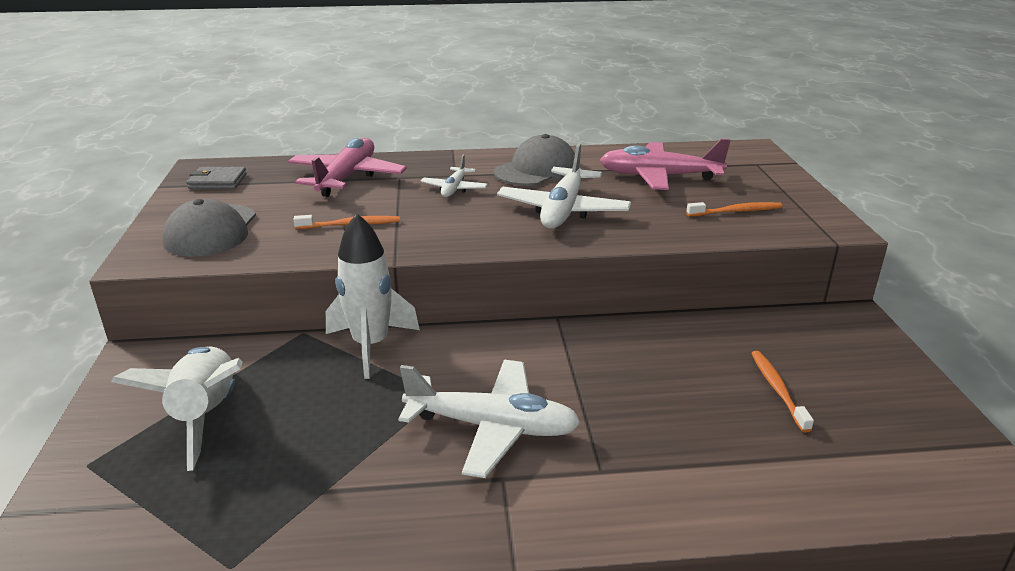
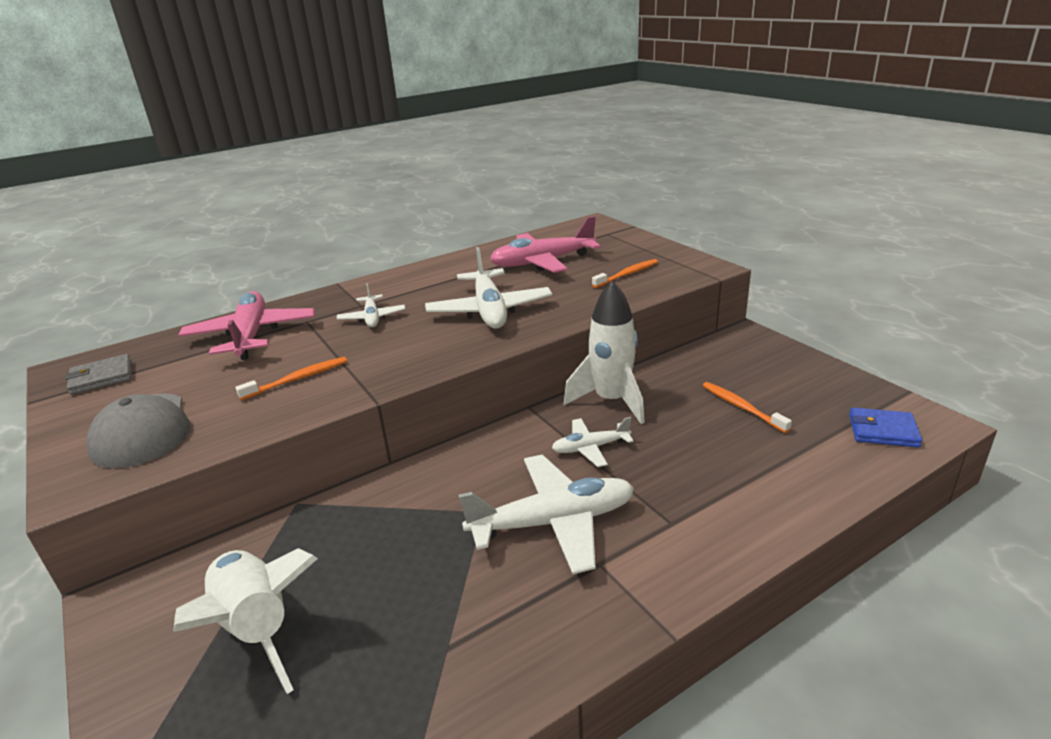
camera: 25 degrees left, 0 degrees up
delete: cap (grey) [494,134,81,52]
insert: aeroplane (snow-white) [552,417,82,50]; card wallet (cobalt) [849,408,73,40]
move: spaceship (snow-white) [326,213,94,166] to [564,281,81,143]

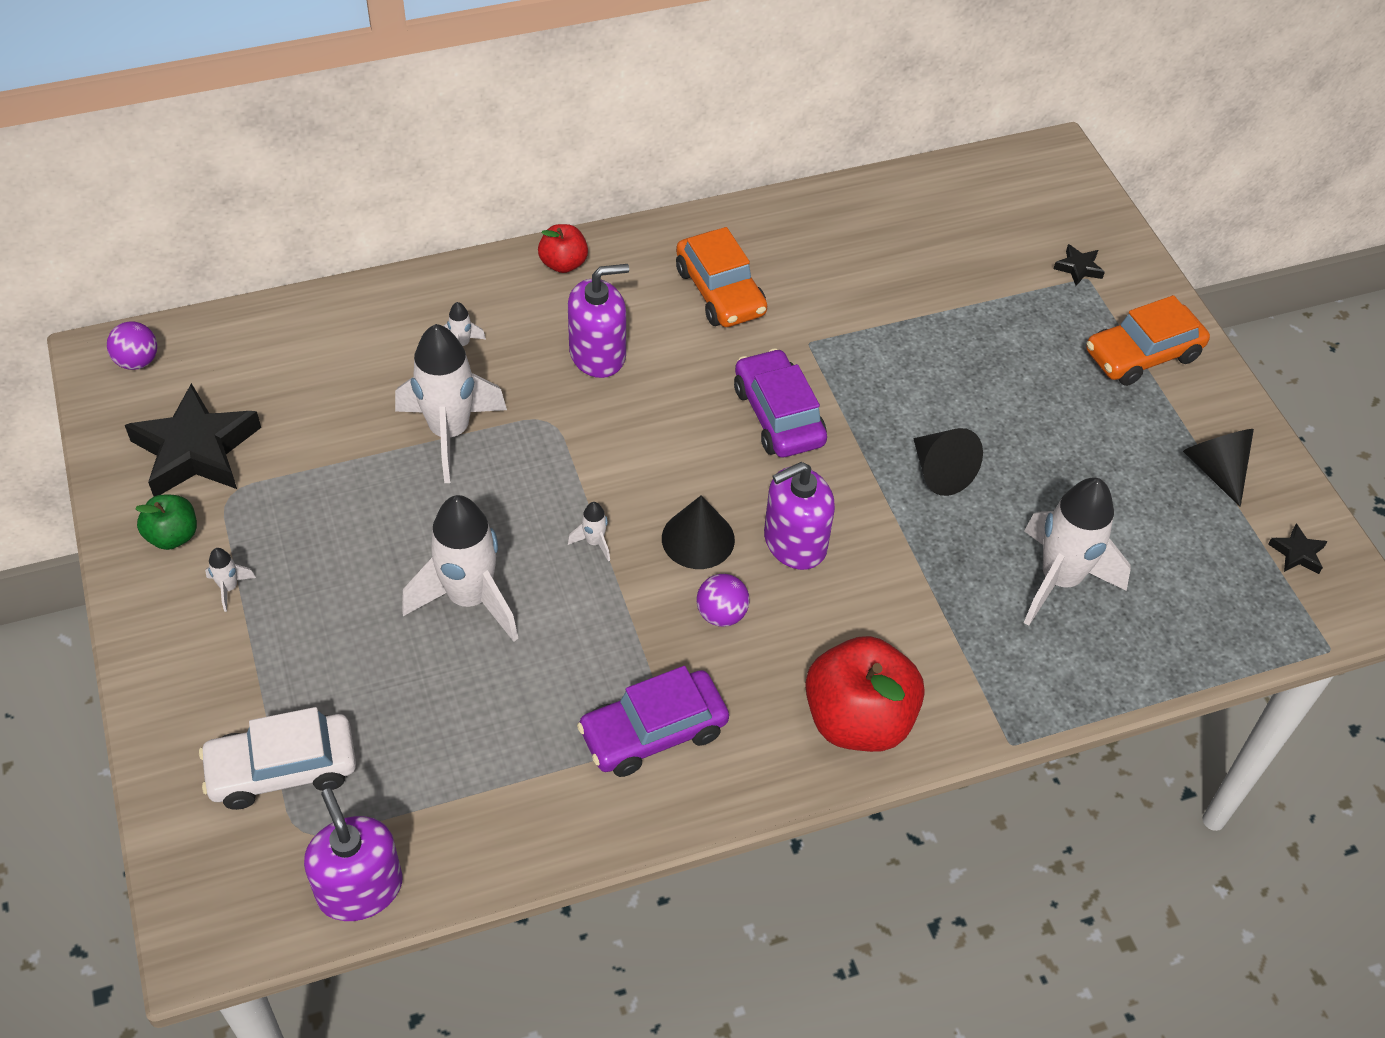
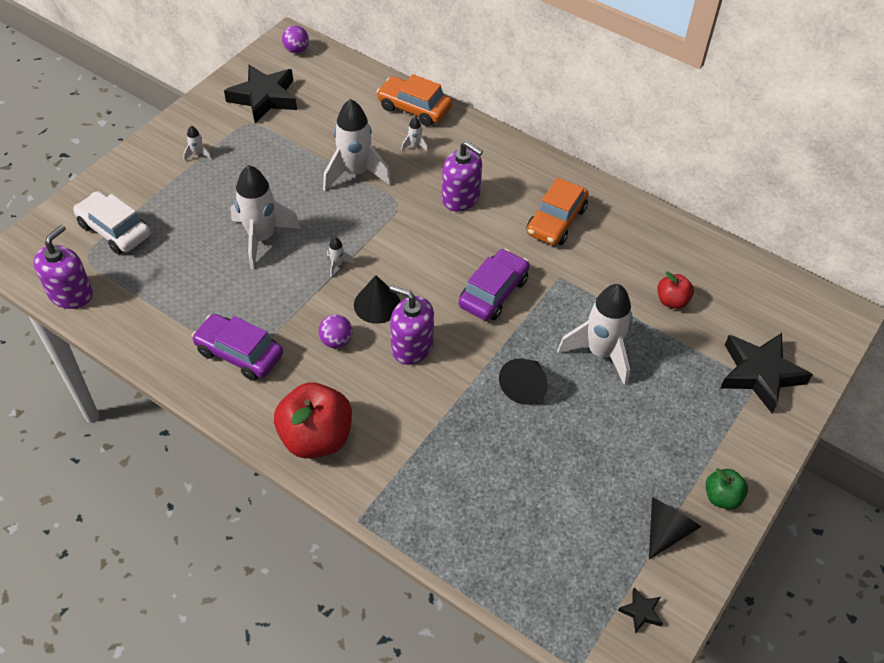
camera: 55 degrees right, 0 degrees up
move: toy apple (green) [135,495,62,55] to [706,468,42,41]; toy apple (red) [538,224,50,49] to [657,271,37,38]; spaceship (snow-white) [1024,478,107,148] to [557,284,76,102]; automobile (orange) [1086,295,124,91] to [377,74,75,52]
resize: five-pointed star (ebony) [1053,244,52,42] = [720,333,93,80] x2.33

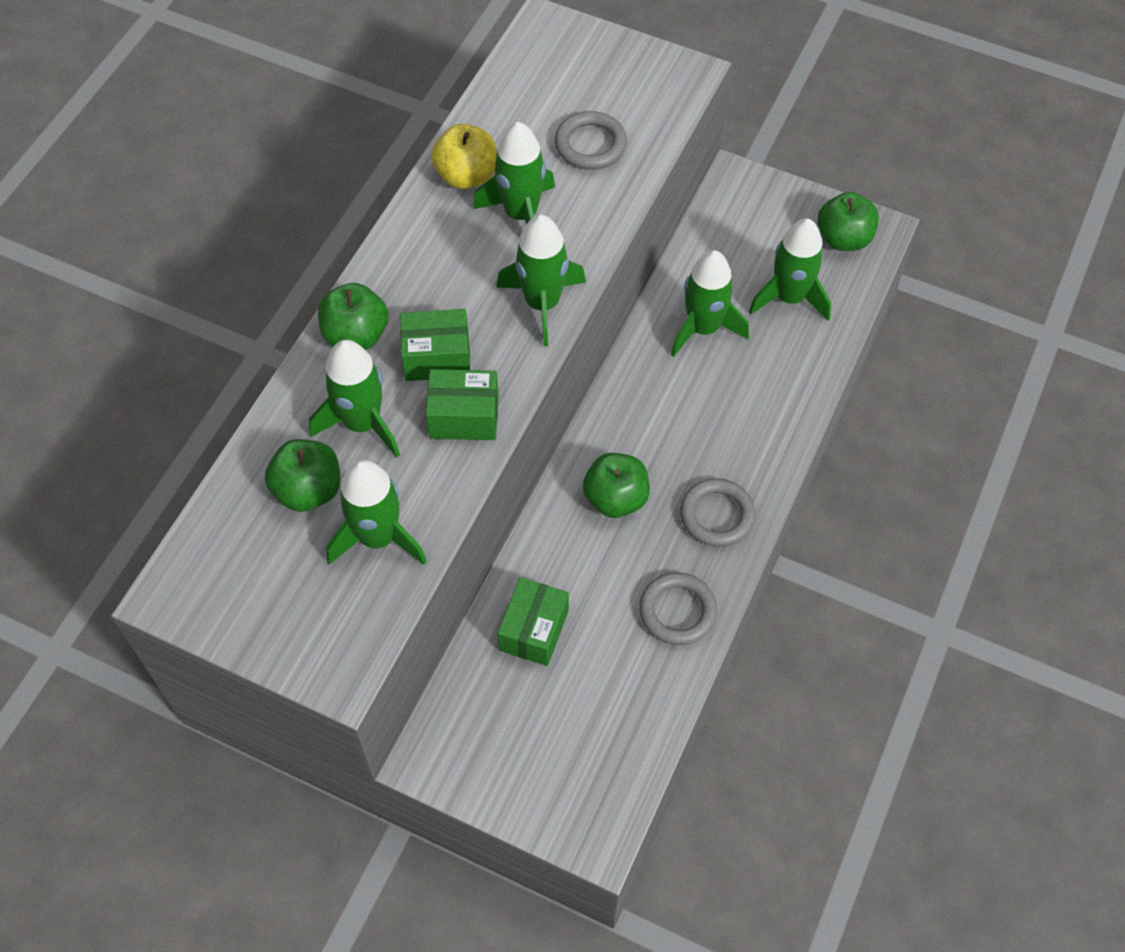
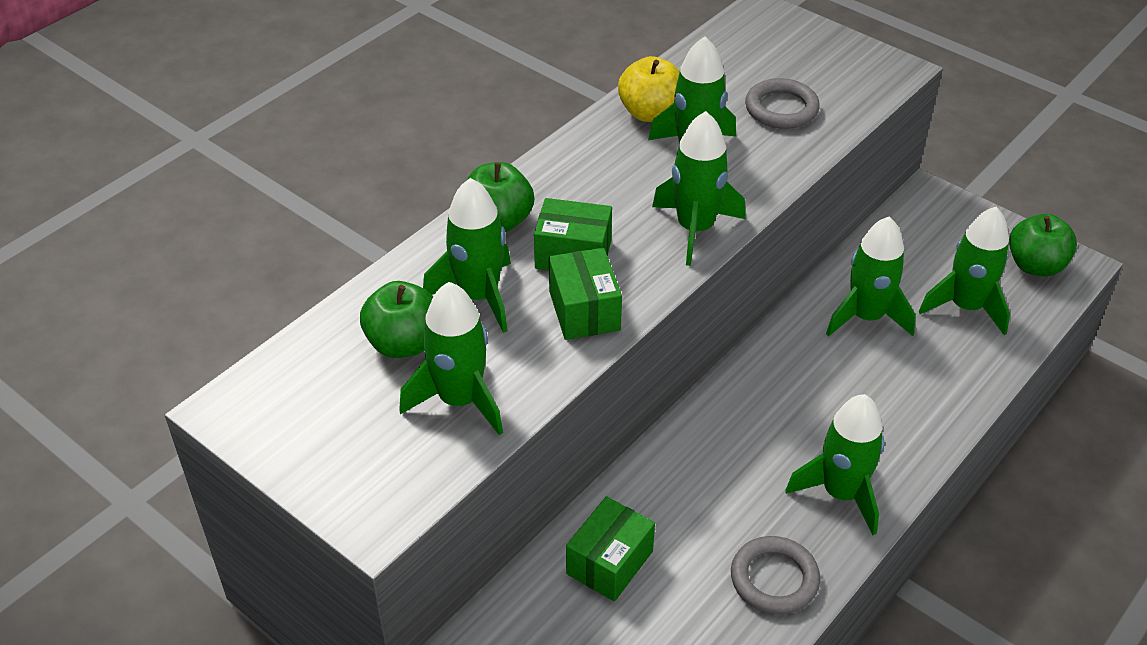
camera: 15 degrees right, 15 degrees down
delete: toy apple (green) [583,453,67,65]
replace: hoop (grey) [680,478,75,69] to spaceship (green) [785,394,99,141]
rotate: box (green) [426,369,73,71] = [549,248,73,92] 60 degrees clockwise

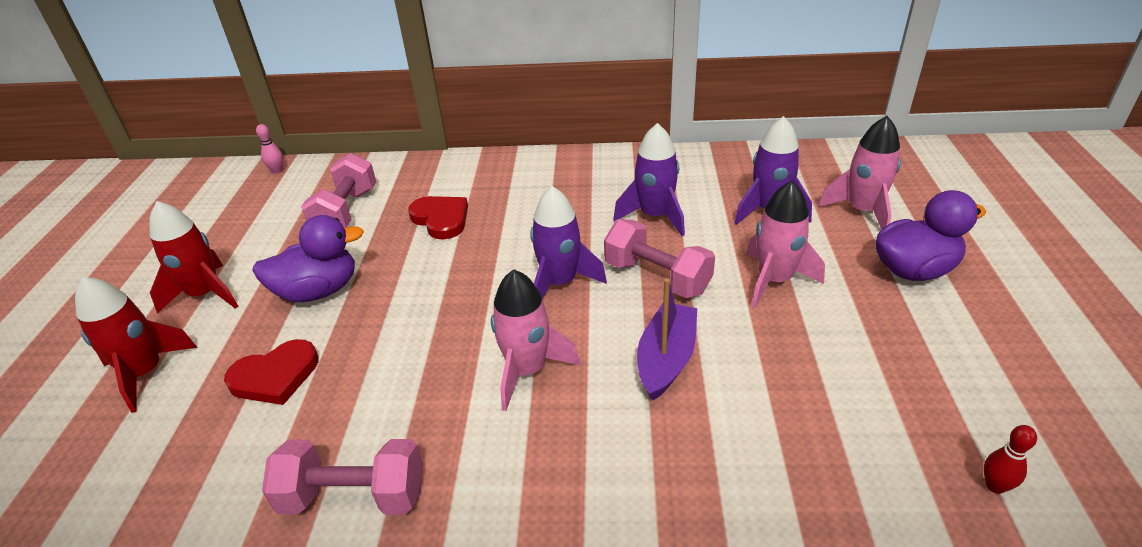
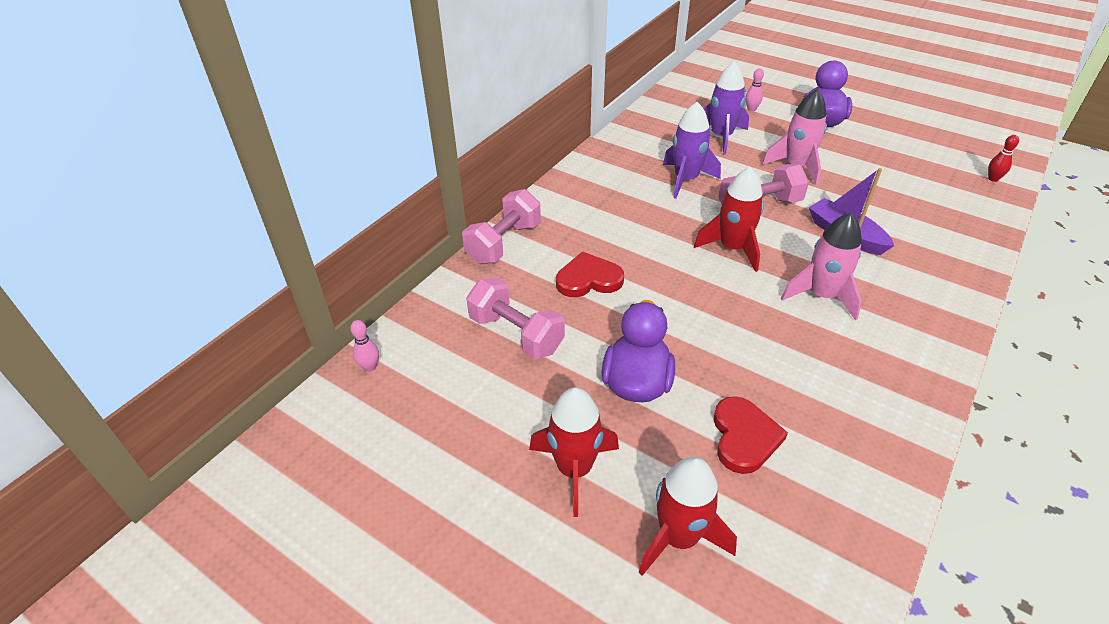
camera: 60 degrees left, 5 degrees up
move: dumbbell (pink) [262,439,161,75] to [462,189,79,75]
replace: spaceship (pink) [818,116,83,113] to skittle (pink) [746,68,18,44]
recolor: spaceship (royal purple) [530,186,77,113] to spaceship (red) [694,167,70,105]

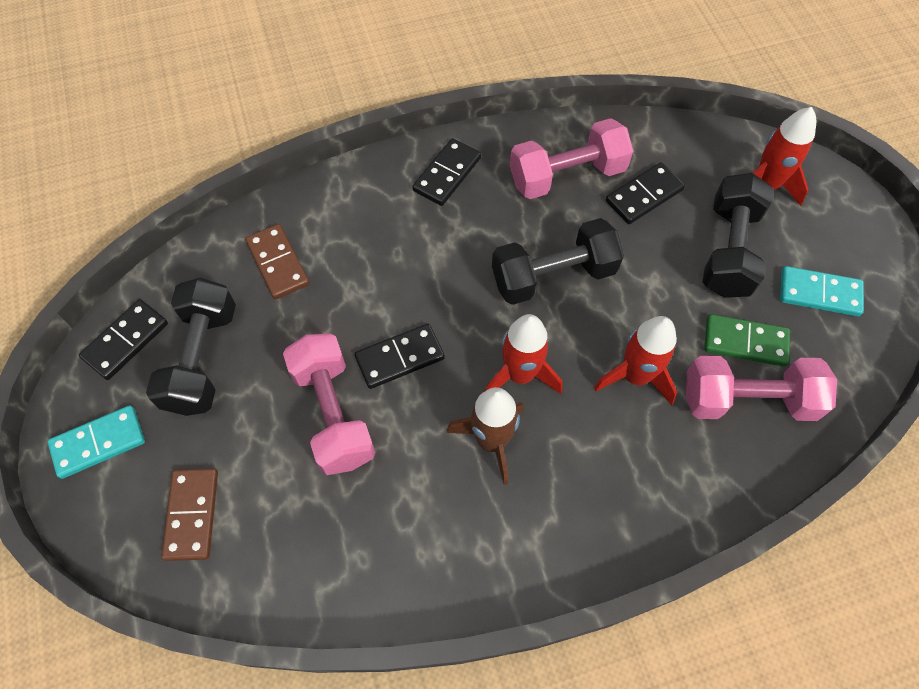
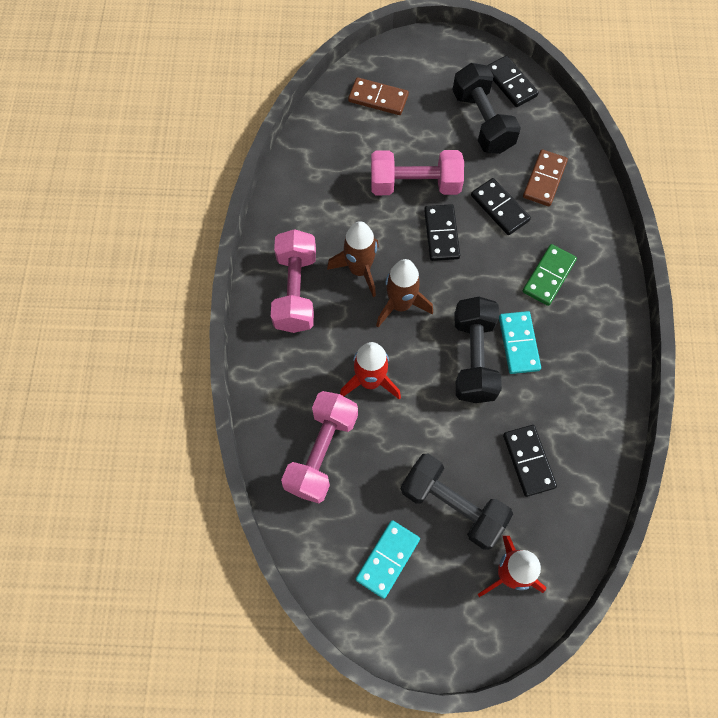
camera: 110 degrees right, 5 degrees up
move: domino piece (teal) [47,405,98,74] to [499,311,42,63]; domino piece (ebony) [412,138,69,68] to [471,178,60,57]; dumbbell (pink) [510,118,123,81] to [271,229,45,104]; domino piece (green) [704,314,86,53] to [523,244,54,62]
recolor: spaceship (red) [485,314,77,80] to spaceship (brown) [376,259,57,68]
rotate: dumbbell (ebony) [146,278,90,138] = [452,63,69,91] 45 degrees clockwise; domino piece (brown) [245,224,65,76] = [523,150,45,56] 60 degrees counterclockwise

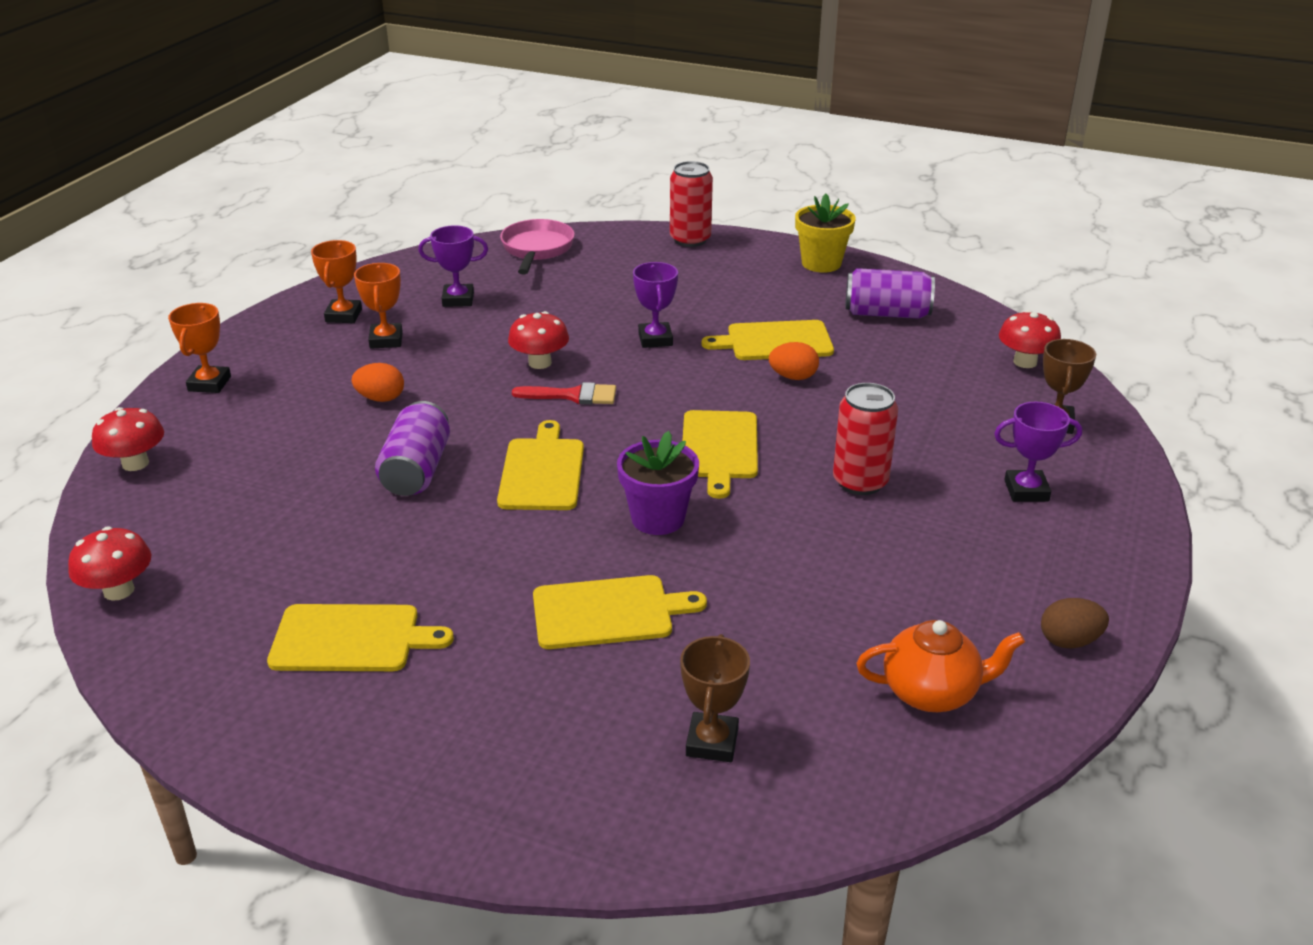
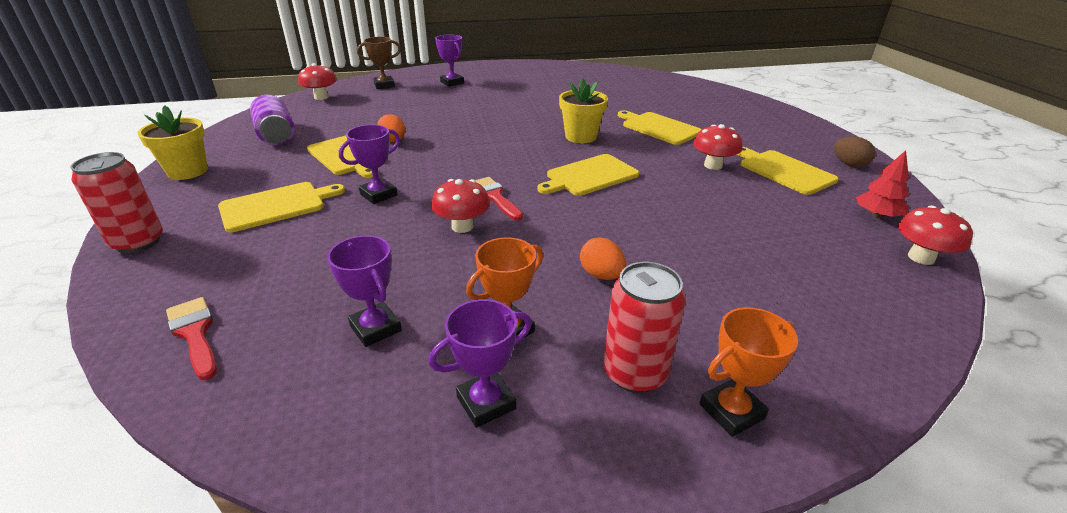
camera: 125 degrees left, 0 degrees up
delete: can (royal purple) [375,401,75,95]; prize cup (brown) [680,634,70,128]; china teapot (orange) [857,620,168,92]
insert: fir tree (red) [856,150,53,68]
move: fungus (red) [92,407,72,64] to [693,124,49,46]; bread board (golden) [682,410,76,89] to [218,182,127,50]; can (red) [833,383,65,112] to [603,262,83,131]; toy egg (brown) [1041,598,68,51] to [834,137,41,30]
replace: skillet (pink) [500,219,75,55] to paint brush (red) [166,297,51,83]
recolor: prize cup (orange) [311,240,51,83] to prize cup (royal purple) [429,299,103,129]; flower pot (royal purple) [617,431,82,104] to flower pot (golden) [559,78,49,65]

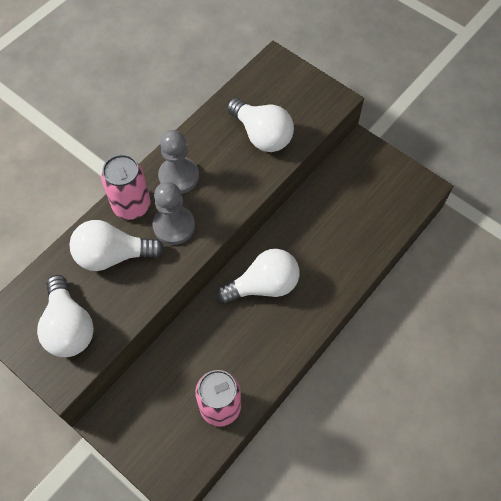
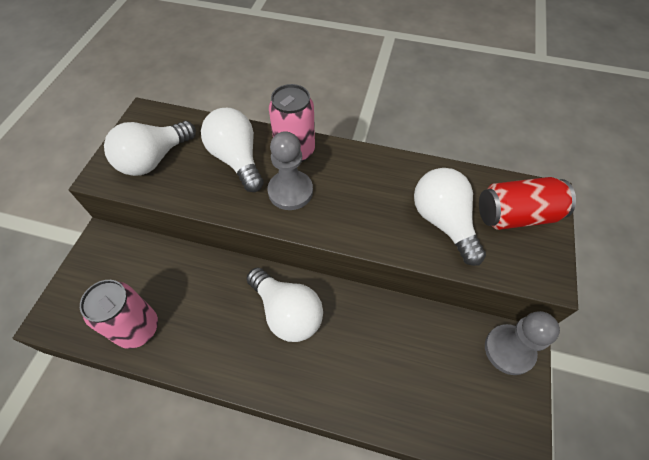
camera: 65 degrees right, 5 degrees down
insert: can (red) [479,177,97,53]
move: game pawn (grey) [158,130,41,64] to [485,311,75,64]
rotate: light bulb (snow-white) [227,98,67,54] = [414,168,72,98] 135 degrees clockwise

